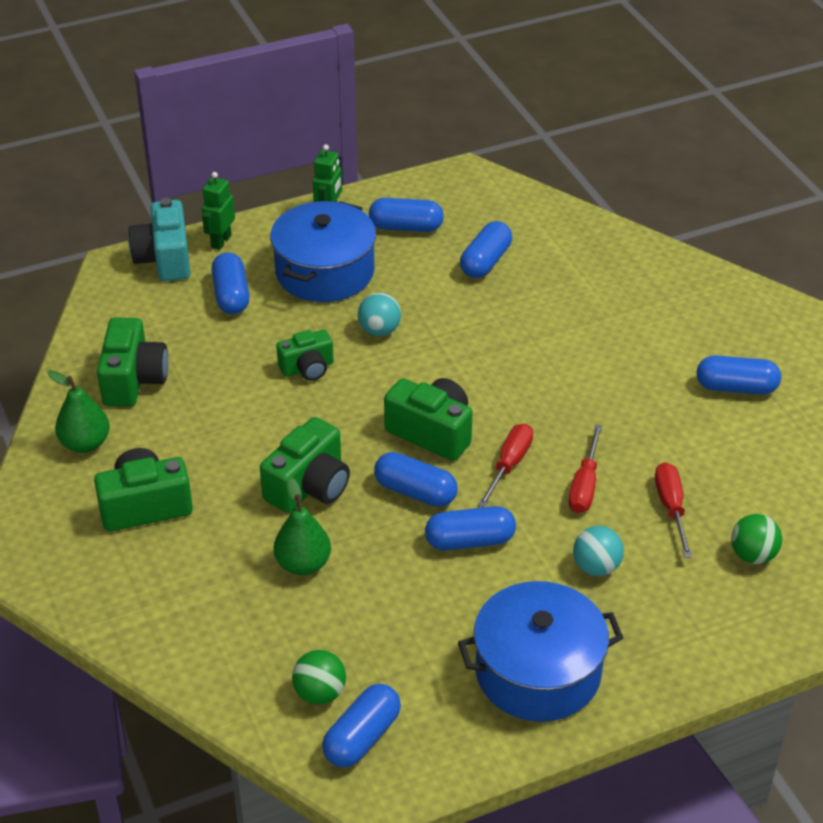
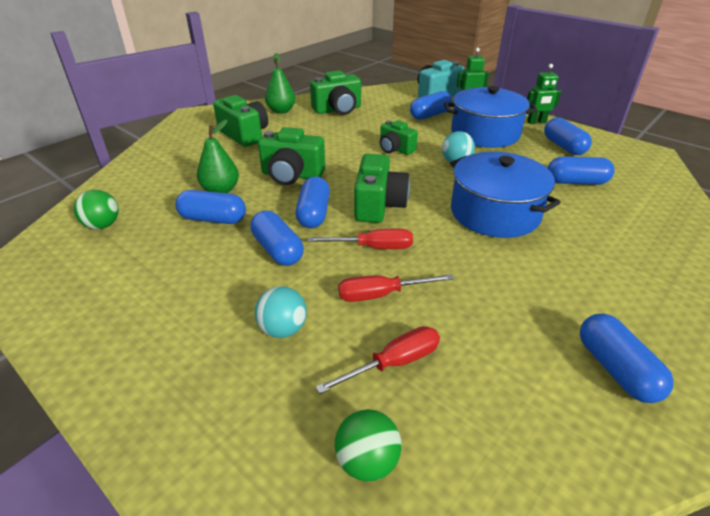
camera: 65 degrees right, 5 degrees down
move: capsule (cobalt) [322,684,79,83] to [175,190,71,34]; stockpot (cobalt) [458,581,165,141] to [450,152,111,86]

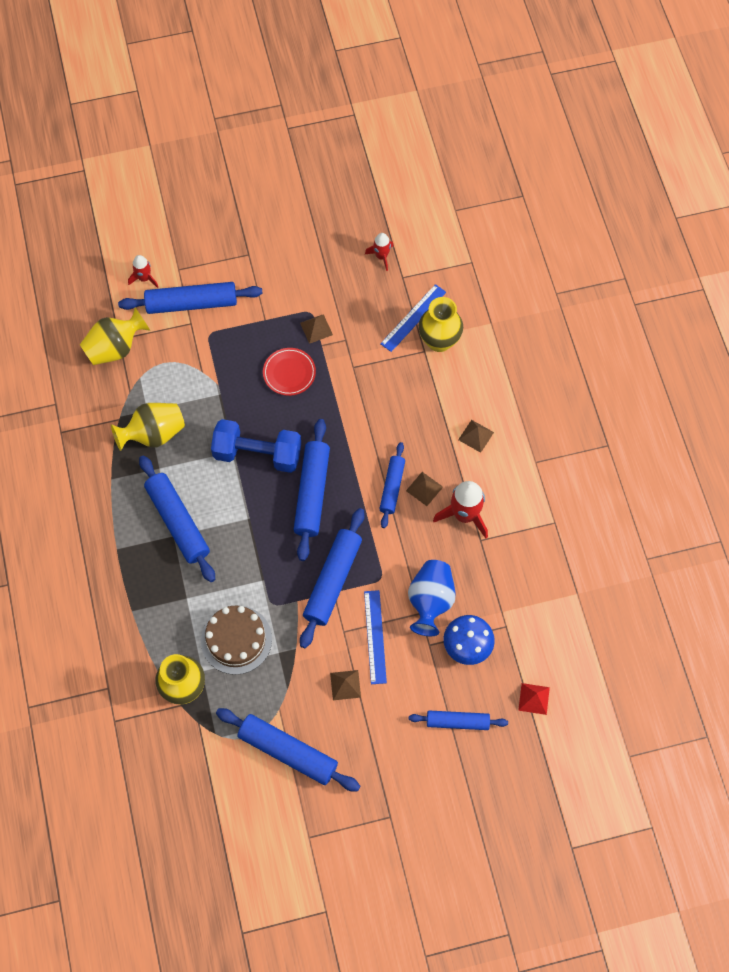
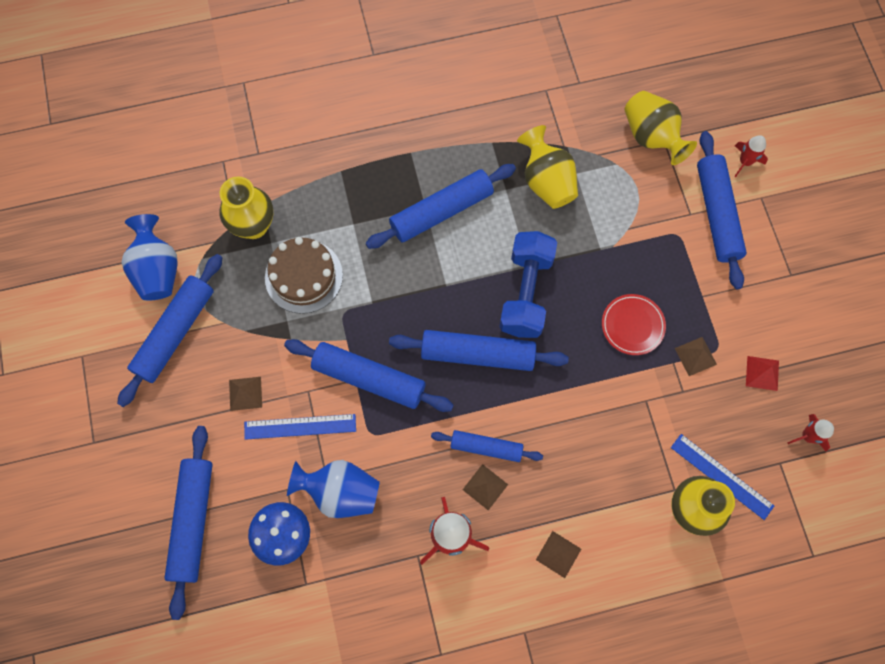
camera: 90 degrees right, 5 degrees up
insert: tall vase (cobalt) [121,214,57,86]
move: pyramid (red) [518,683,32,32] to [746,356,33,35]
resize: dough roller (cobalt) [409,710,99,20] = [165,426,47,194] x1.62

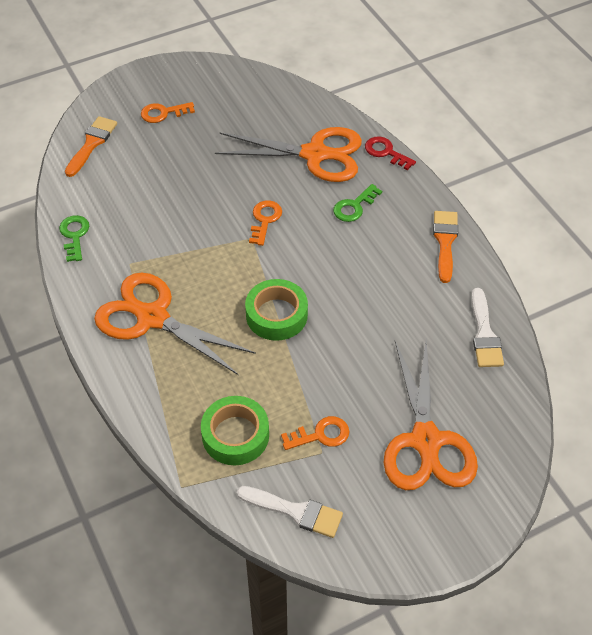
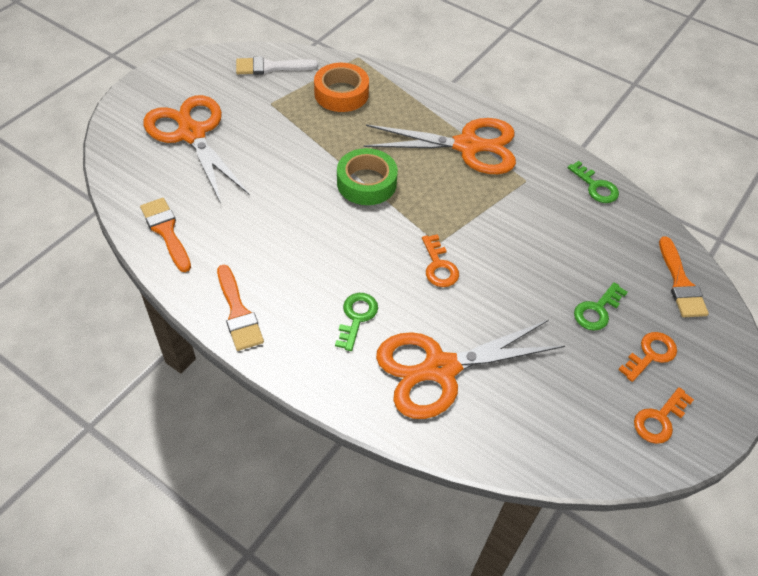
camera: 150 degrees right, 0 degrees up
delete: door key (red) [365,136,51,34]
insert: door key (green) [574,282,53,49]
move: door key (orange) [281,416,68,34] to [634,387,60,57]
recolor: tape (green) [201,396,68,69] to tape (orange) [314,63,55,49]; paint brush (snow-white) [471,288,33,79] to paint brush (orange) [140,198,51,74]

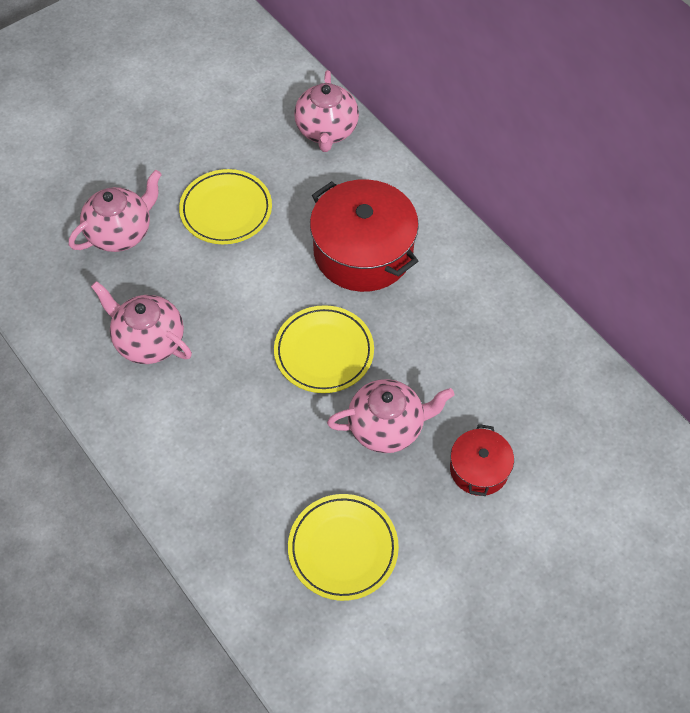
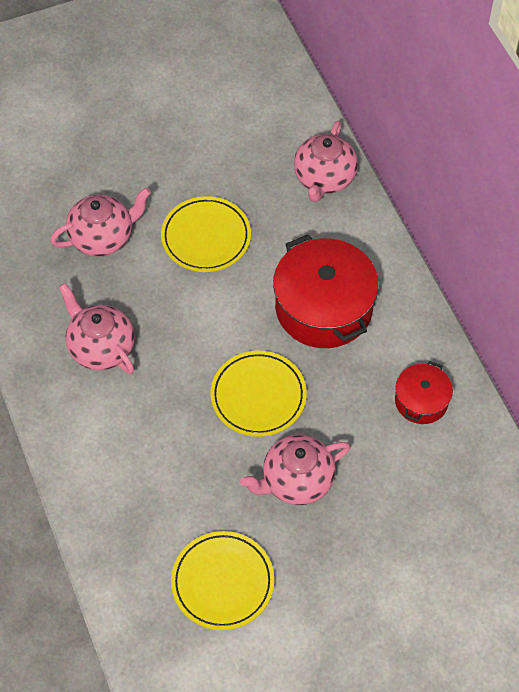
camera: 15 degrees right, 0 degrees up
move: stockpot (red) [450,424,64,72] to [395,361,58,63]
rotate: china teapot (pink) [327,379,127,74] = [240,434,110,71] 150 degrees clockwise

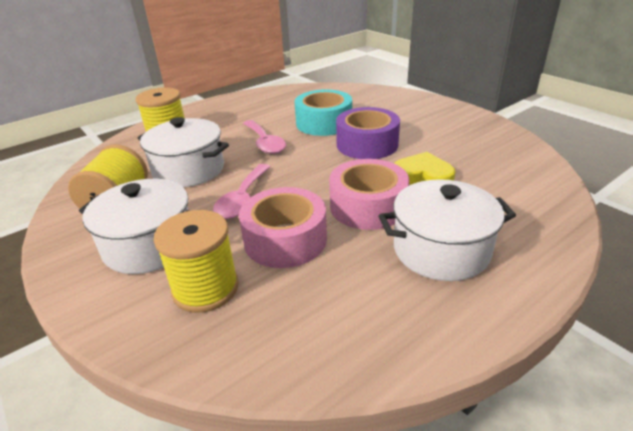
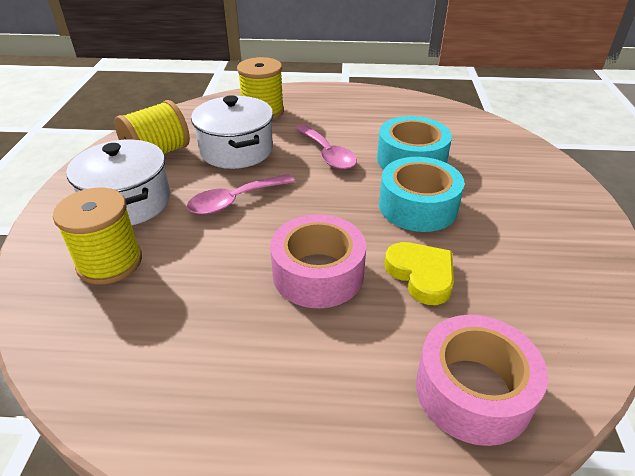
camera: 40 degrees right, 5 degrees up
delete: stockpot (snow-white) [378,179,138,102]
move: tape (pink) [239,187,88,81] to [416,315,132,131]
recolor: tape (royal purple) [336,107,64,52] to tape (teal) [379,157,85,75]
rotate: teaspoon (pink) [243,120,43,34] = [295,125,62,45] 45 degrees counterclockwise

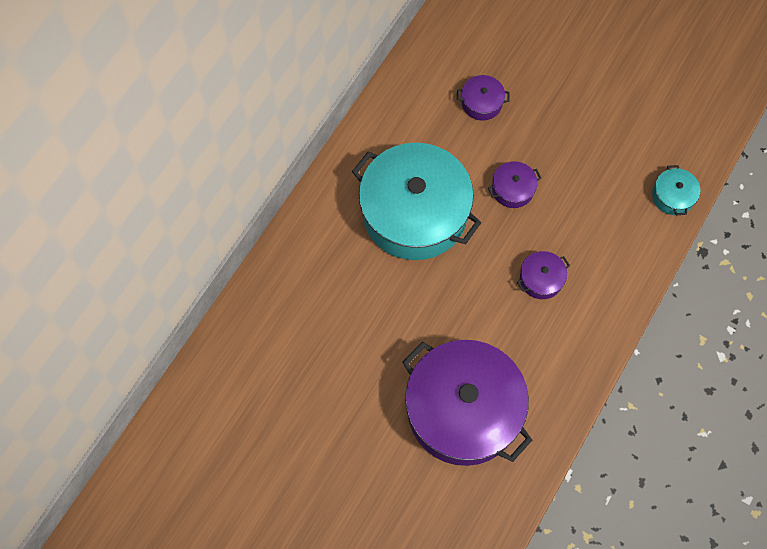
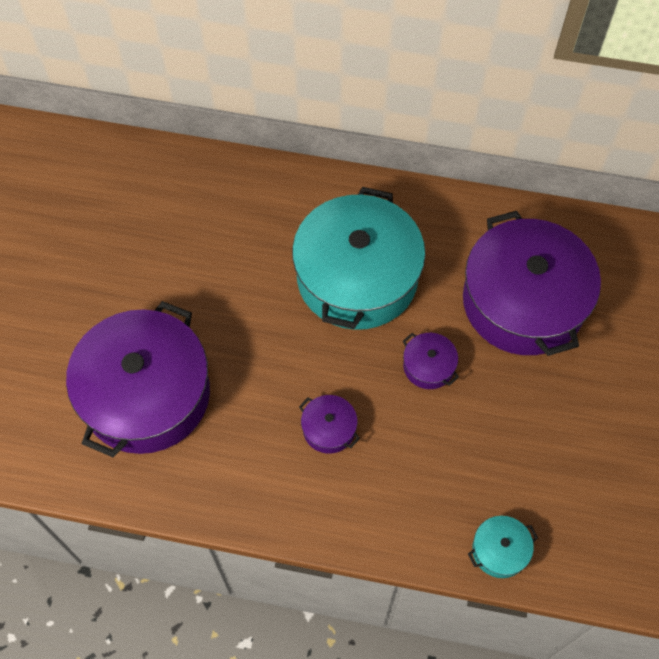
camera: 70 degrees right, 5 degrees down
resize: stockpot (royal purple) [457,75,53,46] = [463,211,138,145] x2.46

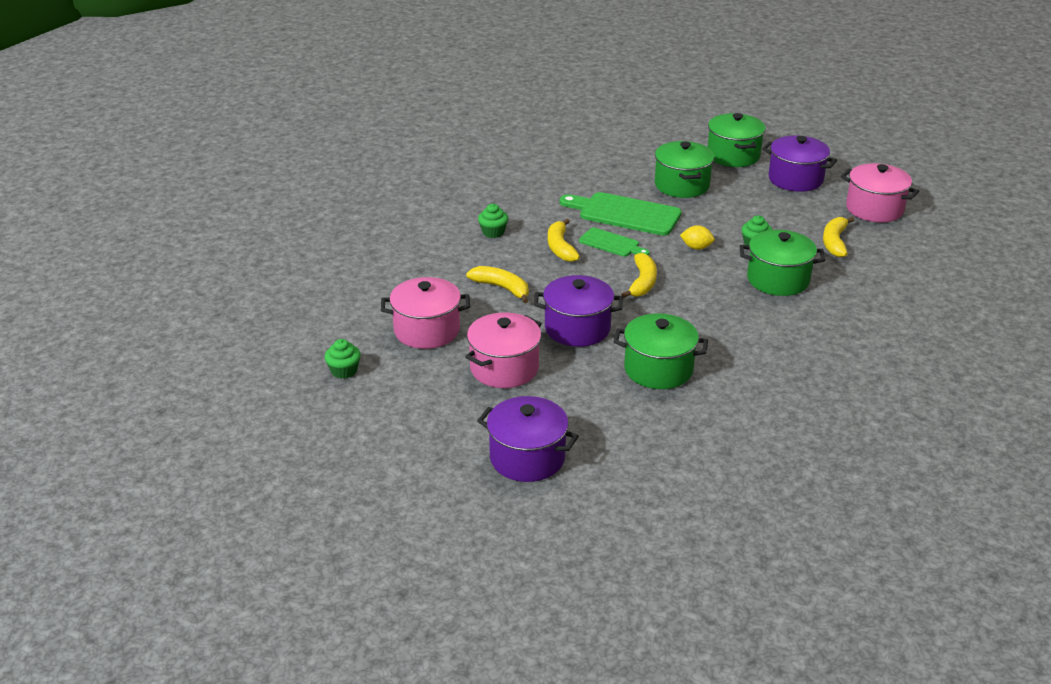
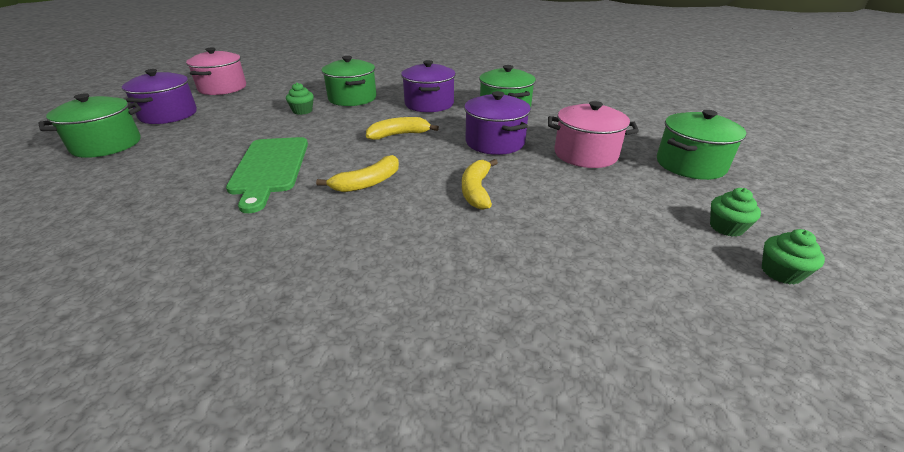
camera: 120 degrees left, 0 degrees up
delete: stockpot (pink) [381,277,89,72]; bread board (green) [579,228,71,29]; citrus fruit (golden) [680,225,35,25]; toy banana (golden) [823,217,31,40]
move: stockpot (royal purple) [477,396,102,86] to [401,60,55,52]; fairy cake (green) [478,204,30,34] to [762,229,63,55]; stockpot (green) [655,141,59,57] to [657,110,90,70]

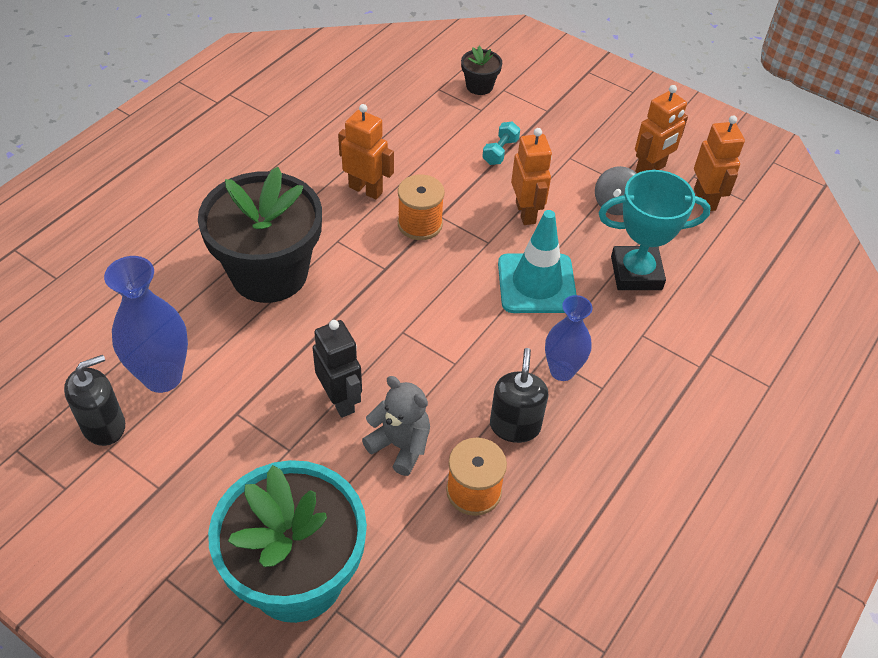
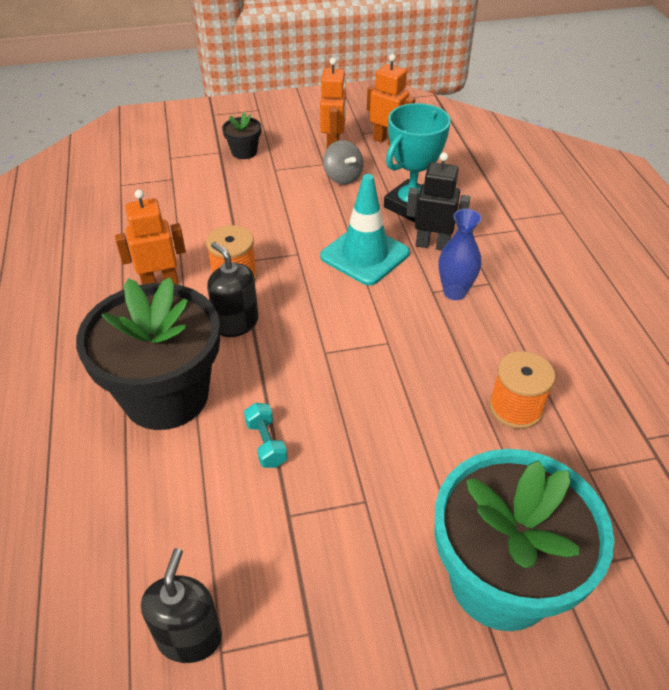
camera: 45 degrees left, 5 degrees down
delete: tall vase (cobalt) [104,256,84,137]; teddy (grey) [362,376,68,100]; robot figure (orange) [511,128,41,97]
move: robot figure (ebony) [313,320,49,98] to [407,153,63,97]; flower pot (ebony) [461,46,41,49] to [222,112,40,47]; dumbbell (teal) [482,122,38,43] to [244,403,43,65]; soap dispenser (ebony) [490,348,59,95] to [207,242,51,95]

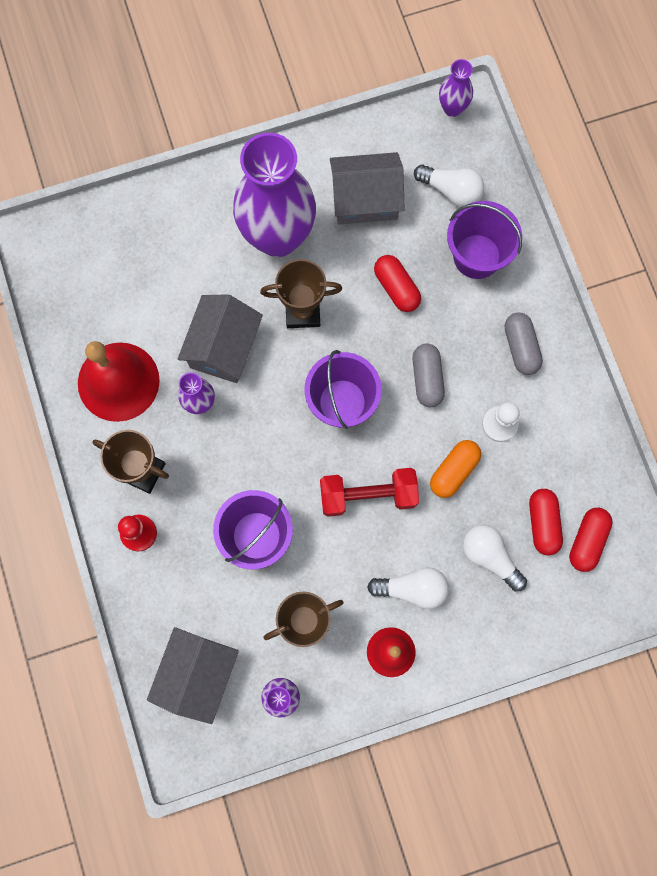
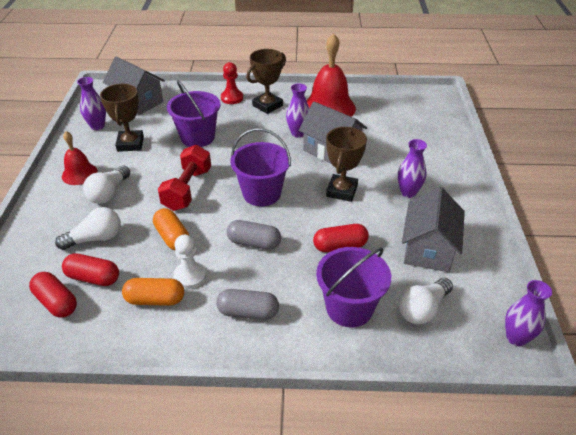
camera: 110 degrees right, 35 degrees down
insert: capsule (orange) [122,278,62,28]
resize: tall vase (royal purple) [233,133,83,124] = [398,139,29,59] x0.44

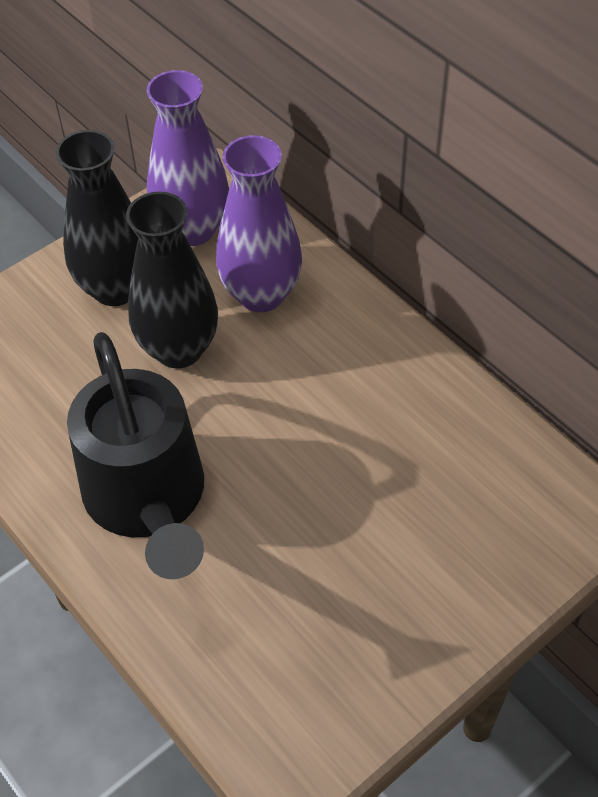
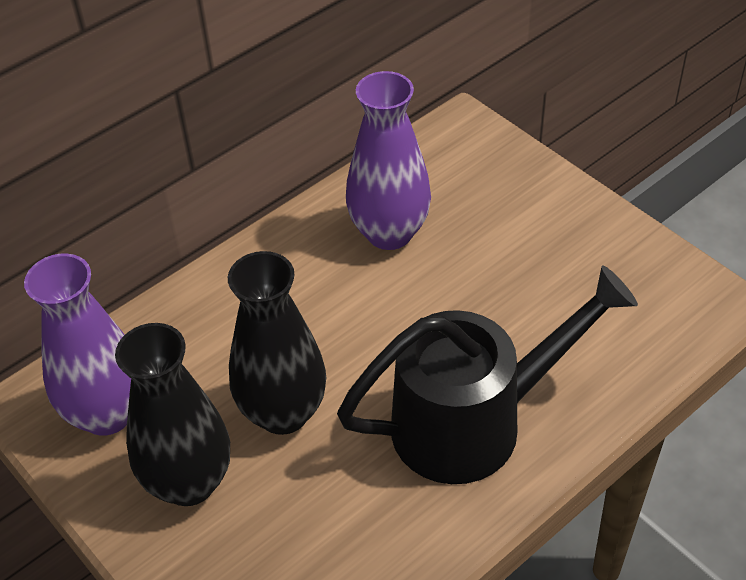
camera: 90 degrees left, 5 degrees down
move: tall vase (royal purple) [216,135,86,177] to [346,71,85,179]

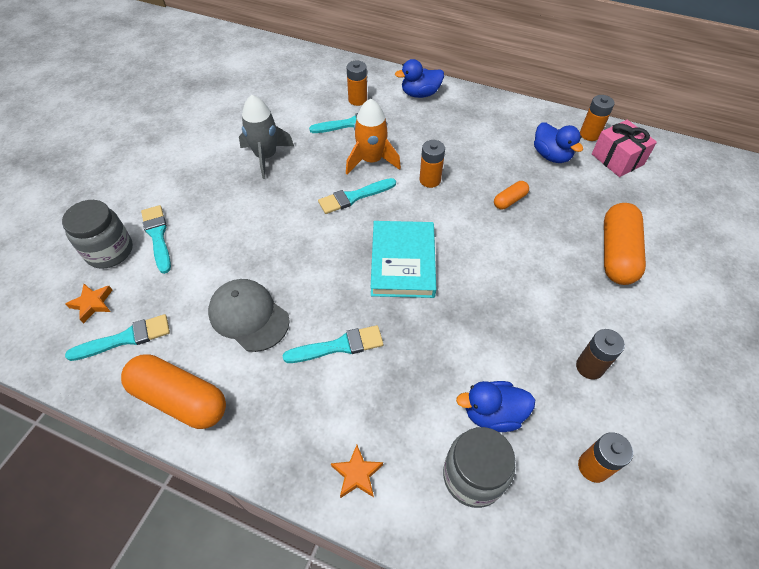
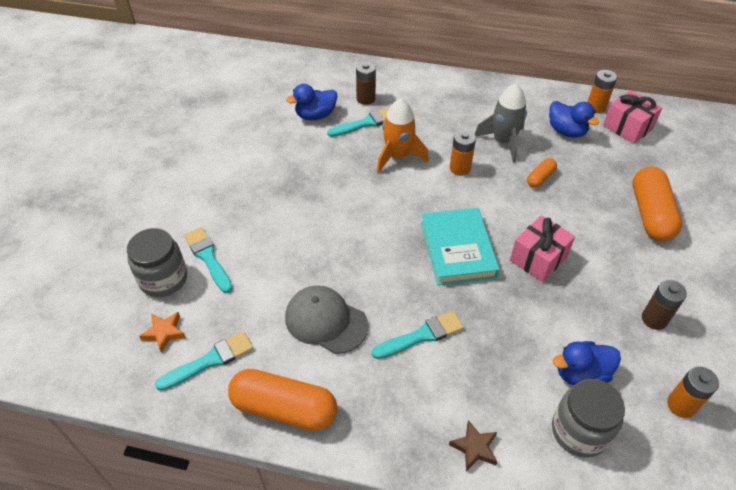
camera: 10 degrees left, 5 degrees down
delete: paint brush (teal) [318,178,78,36]
insert: wrapped gift (pink) [510,215,65,67]
move: spaceship (grey) [239,95,55,84] to [475,84,52,79]; duck (cobalt) [395,59,49,39] to [286,84,51,36]
recolor: five-pointed star (orange) [331,445,52,53] to five-pointed star (brown) [449,420,48,51]; AA battery (orange) [347,61,20,45] to AA battery (brown) [356,62,20,43]

